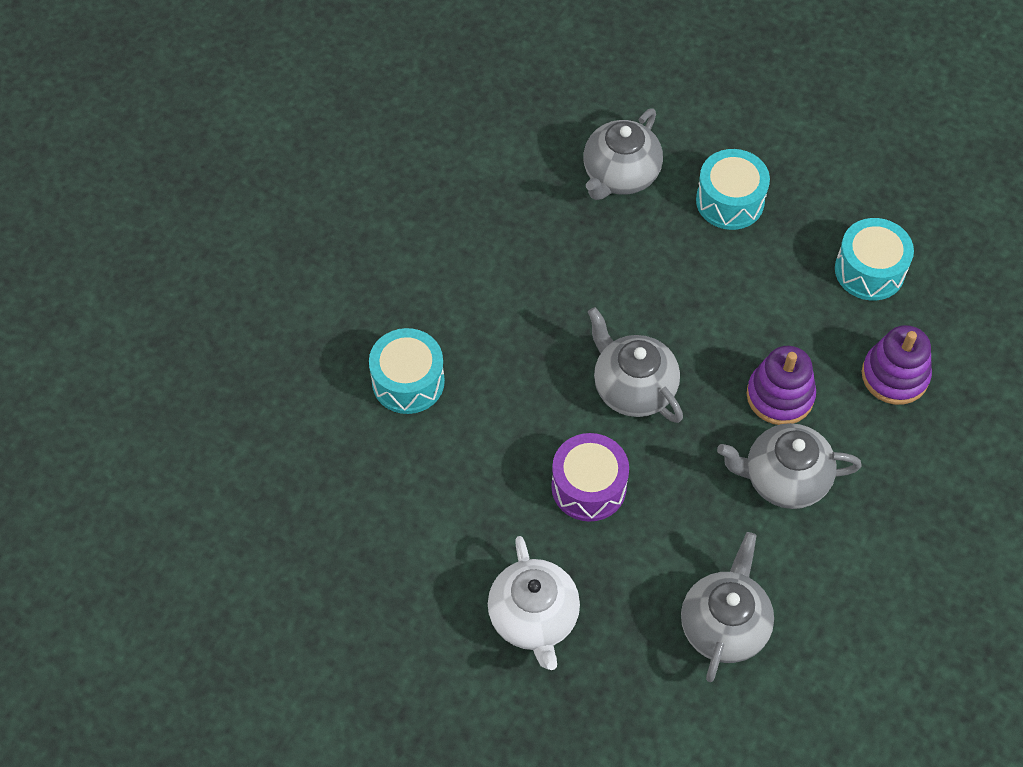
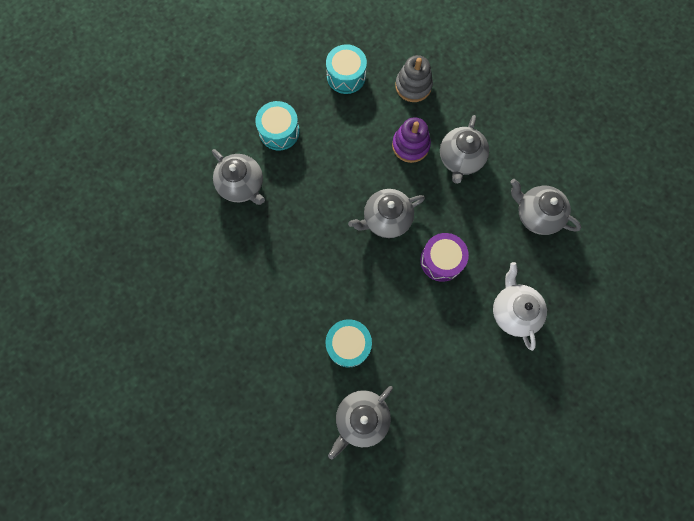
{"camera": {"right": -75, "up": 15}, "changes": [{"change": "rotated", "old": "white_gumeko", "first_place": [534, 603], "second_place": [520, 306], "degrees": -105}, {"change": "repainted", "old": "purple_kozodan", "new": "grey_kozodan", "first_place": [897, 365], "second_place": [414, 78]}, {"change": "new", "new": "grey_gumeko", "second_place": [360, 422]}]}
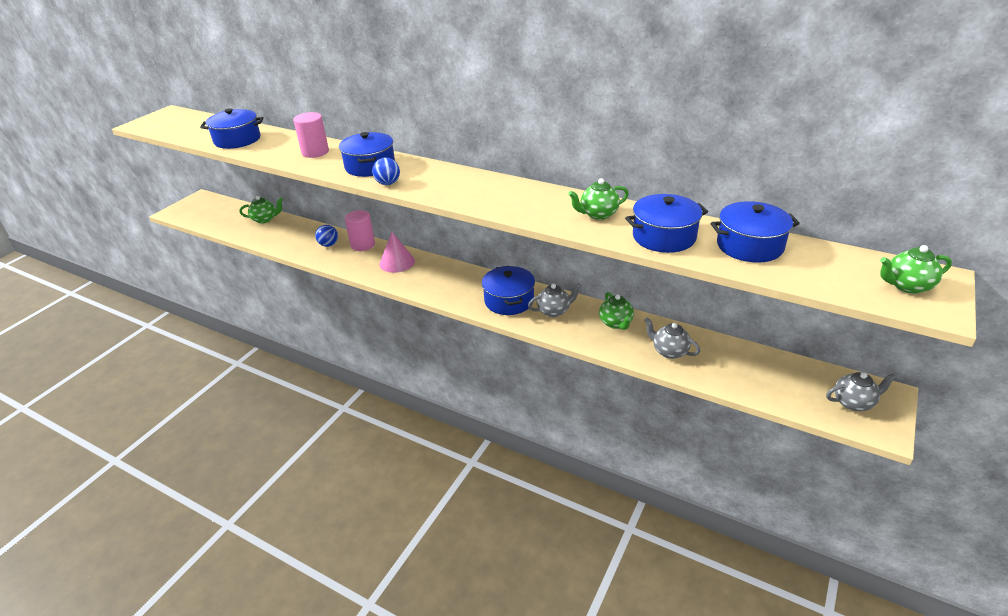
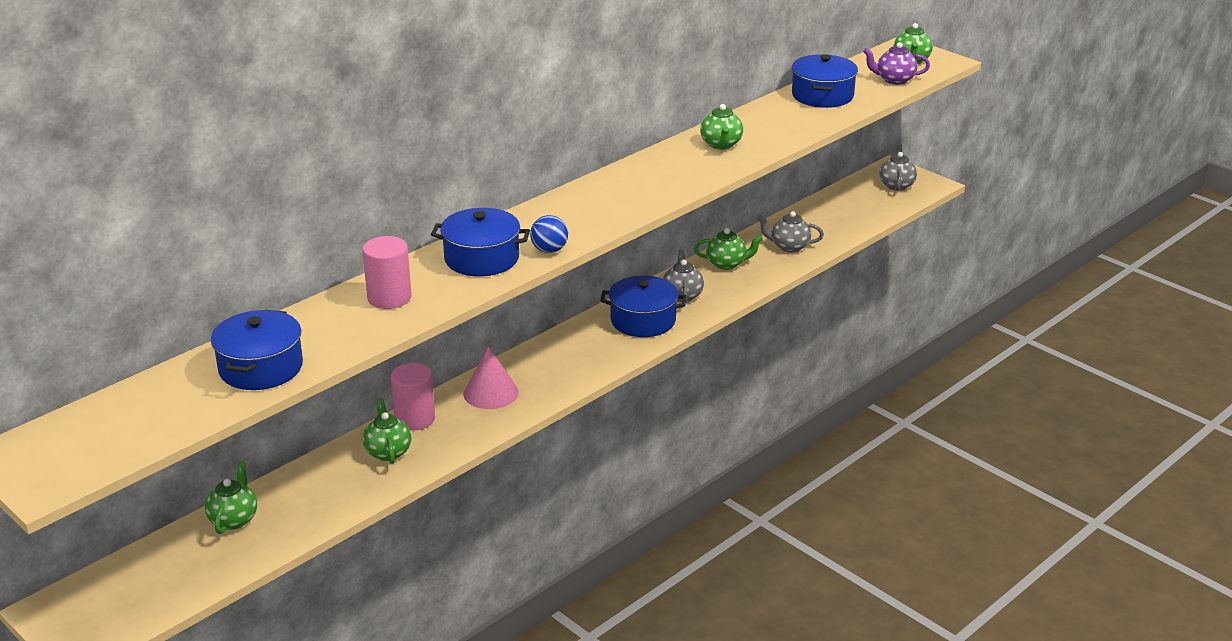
{"camera": {"right": -75, "up": -5}, "changes": [{"change": "swapped", "old": "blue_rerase", "new": "green_gumeko", "first_place": [326, 236], "second_place": [387, 431]}, {"change": "gone", "old": "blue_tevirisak", "first_place": [666, 223]}, {"change": "rotated", "old": "grey_gumeko", "first_place": [672, 338], "second_place": [790, 232], "degrees": 45}, {"change": "new", "new": "purple_gumeko", "second_place": [896, 63]}]}
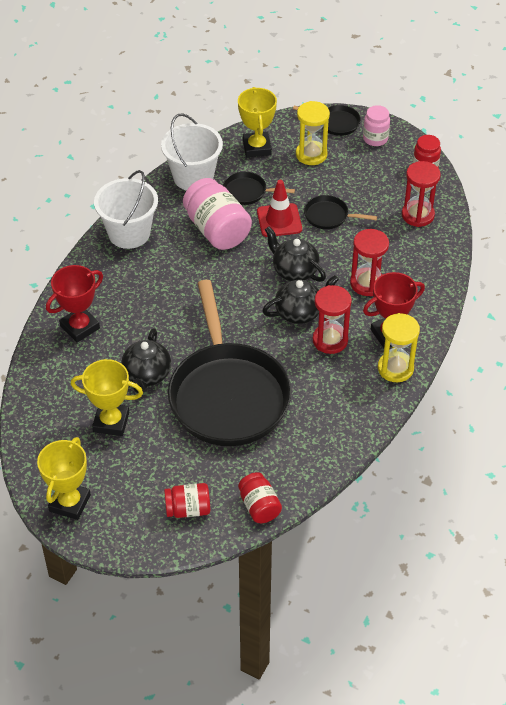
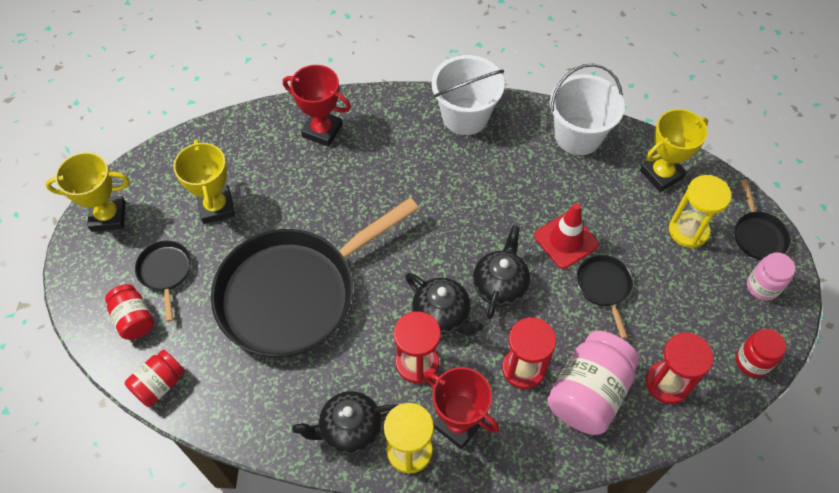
{"camera": {"right": 65, "up": 10}, "changes": [{"change": "shifted", "old": "black_gumeko", "first_place": [146, 360], "second_place": [344, 423]}, {"change": "shifted", "old": "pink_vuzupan", "first_place": [217, 214], "second_place": [593, 383]}, {"change": "shifted", "old": "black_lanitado", "first_place": [259, 188], "second_place": [163, 281]}]}
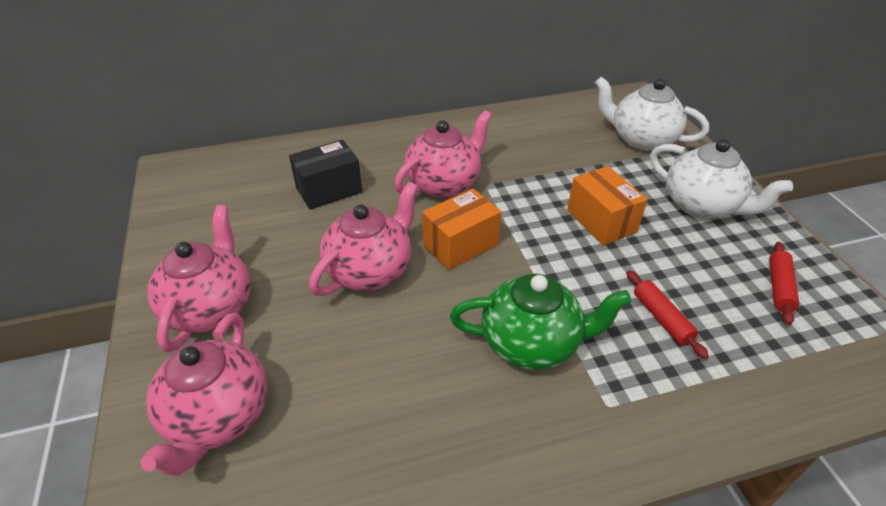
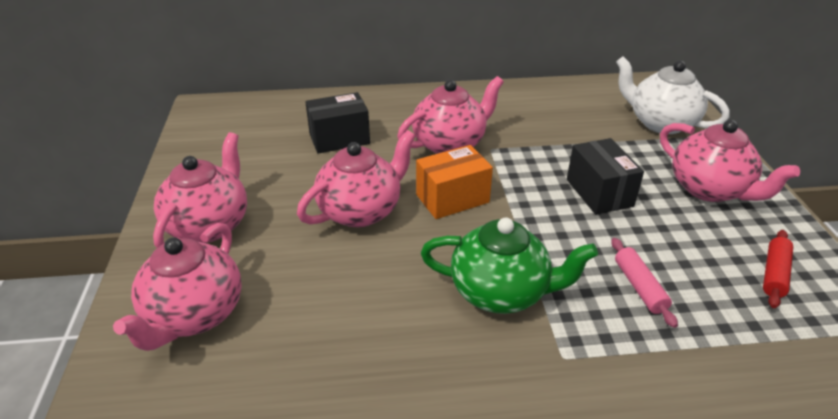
{"camera": {"right": 10, "up": -5}, "changes": [{"change": "repainted", "old": "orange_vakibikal", "new": "black_vakibikal", "first_place": [607, 205], "second_place": [605, 176]}, {"change": "repainted", "old": "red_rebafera", "new": "pink_rebafera", "first_place": [667, 314], "second_place": [644, 283]}, {"change": "repainted", "old": "white_gumeko", "new": "pink_gumeko", "first_place": [721, 179], "second_place": [730, 161]}]}
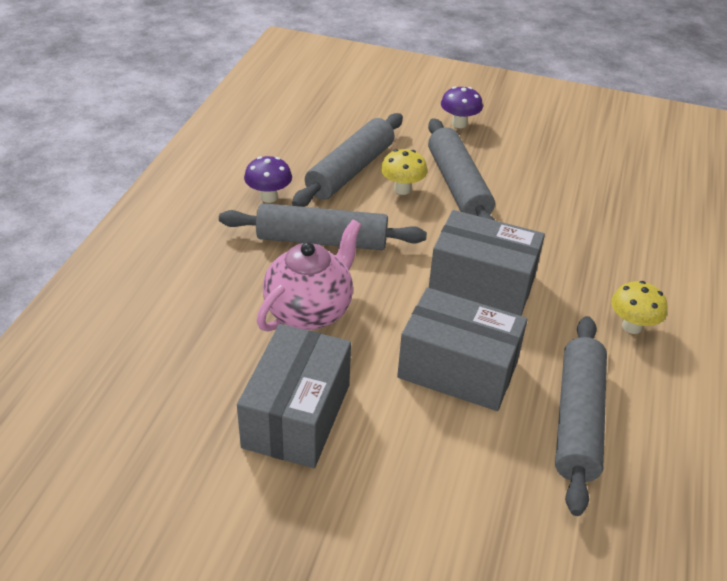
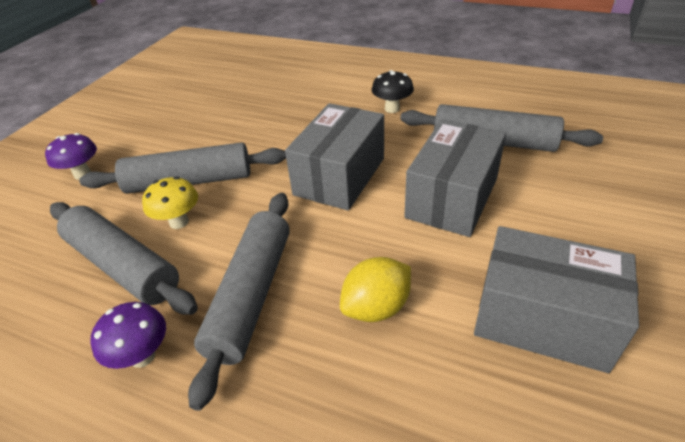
{"camera": {"right": -80, "up": 0}, "changes": [{"change": "swapped", "old": "pink_gumeko", "new": "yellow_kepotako", "first_place": [309, 276], "second_place": [375, 289]}, {"change": "repainted", "old": "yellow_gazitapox", "new": "black_gazitapox", "first_place": [639, 307], "second_place": [393, 91]}]}
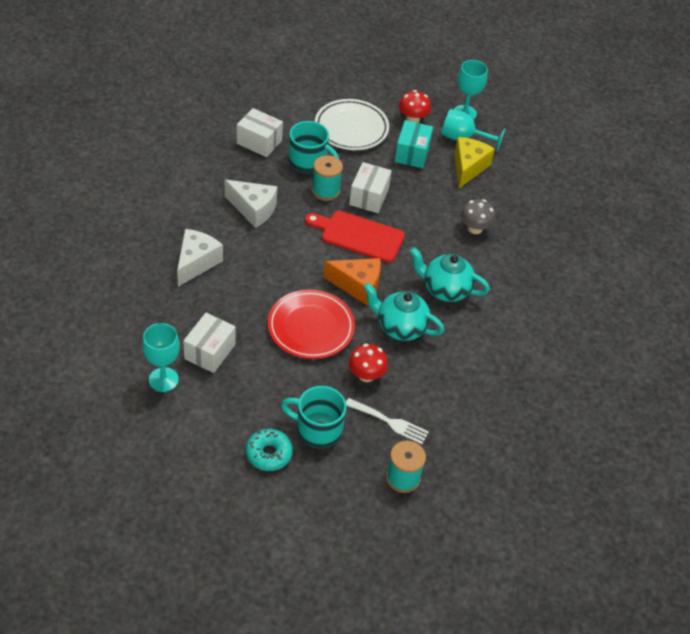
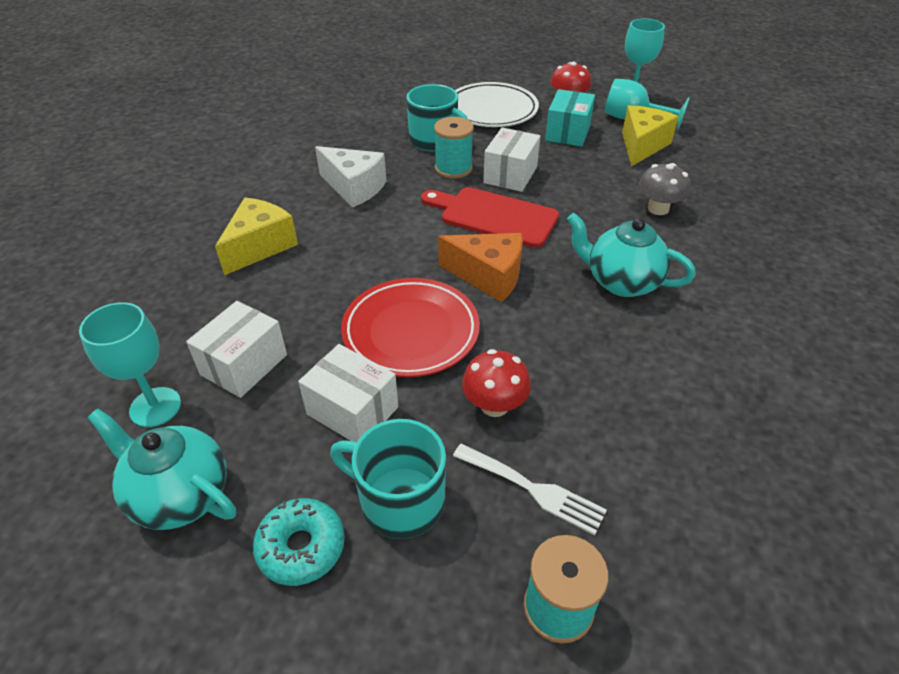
{"camera": {"right": 10, "up": -5}, "changes": [{"change": "repainted", "old": "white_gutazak", "new": "yellow_gutazak", "first_place": [200, 258], "second_place": [256, 236]}, {"change": "shifted", "old": "white_vakibikal", "first_place": [260, 132], "second_place": [348, 393]}, {"change": "shifted", "old": "turquoise_gumeko", "first_place": [404, 312], "second_place": [161, 469]}]}
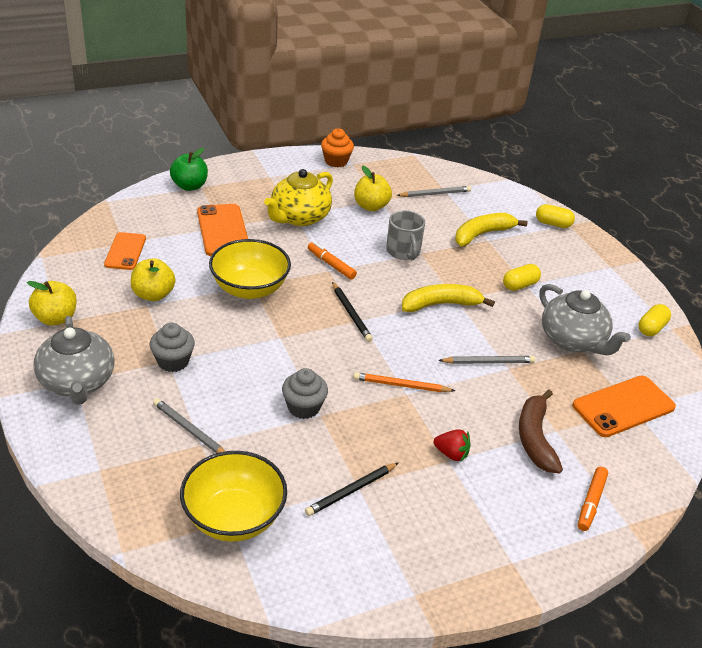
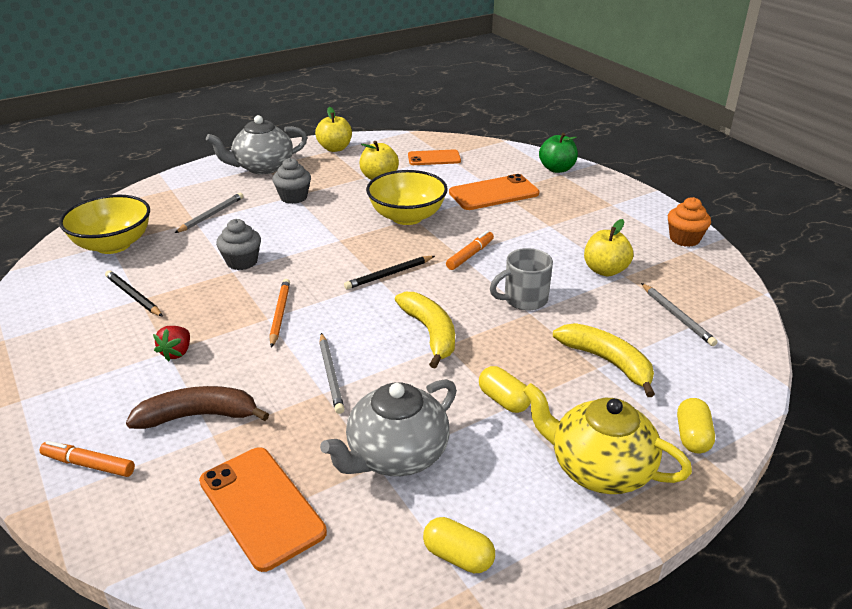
{"camera": {"right": 85, "up": -5}, "changes": [{"change": "shifted", "old": "yellow_gumeko", "first_place": [298, 197], "second_place": [607, 438]}]}
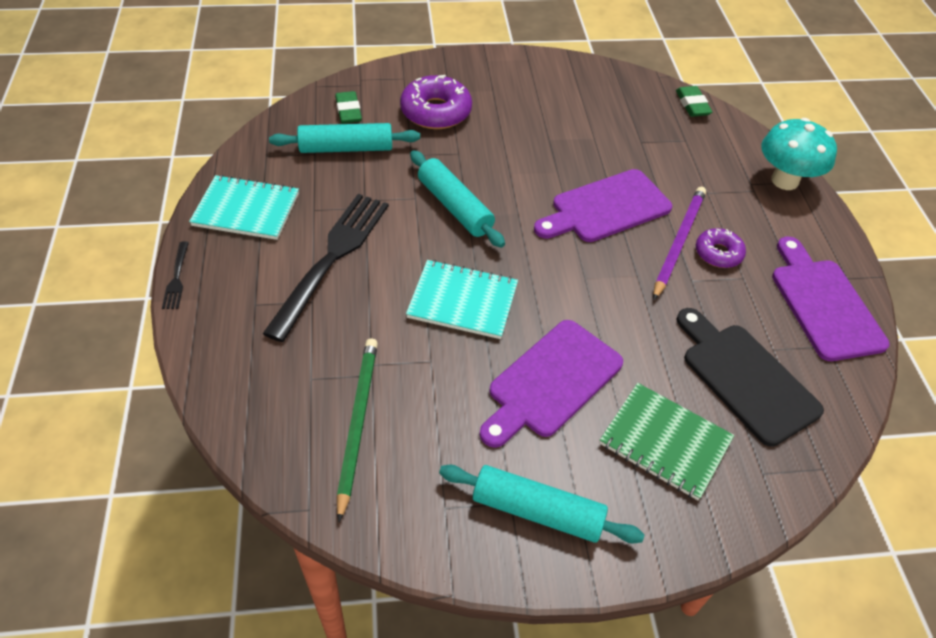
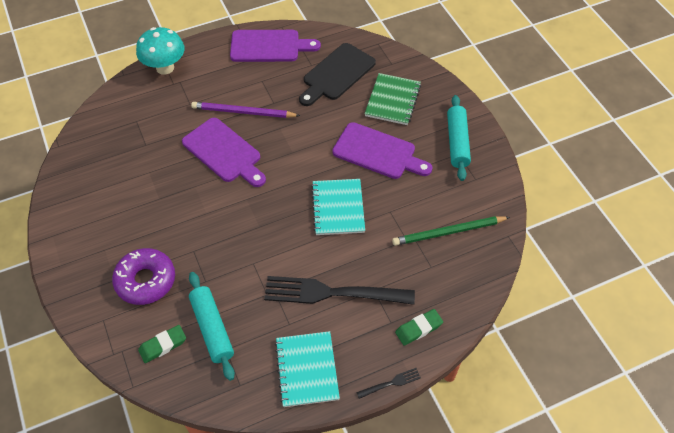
{"camera": {"right": -105, "up": 5}, "changes": [{"change": "gone", "old": "turquoise_rebafera", "first_place": [457, 199]}, {"change": "shifted", "old": "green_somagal", "first_place": [694, 101], "second_place": [419, 327]}, {"change": "gone", "old": "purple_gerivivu", "first_place": [721, 248]}, {"change": "rotated", "old": "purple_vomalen", "first_place": [831, 299], "second_place": [275, 46], "degrees": -150}]}
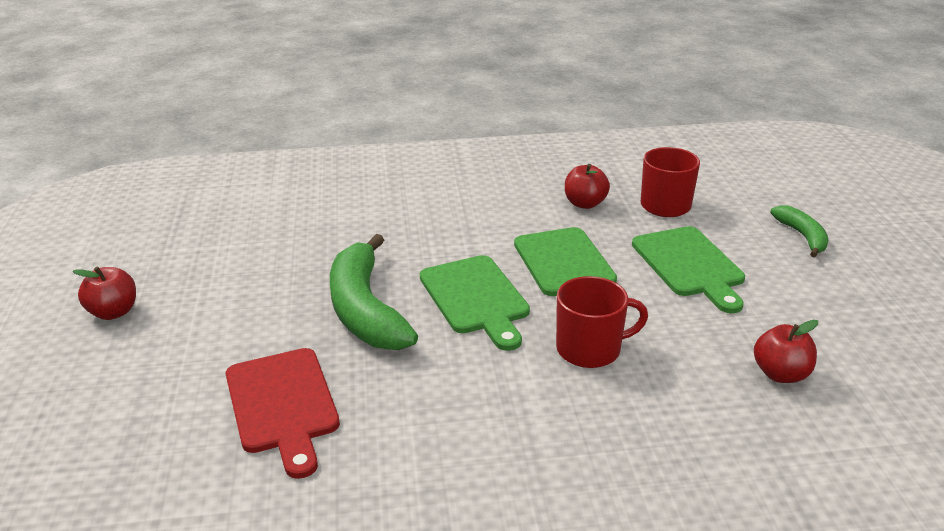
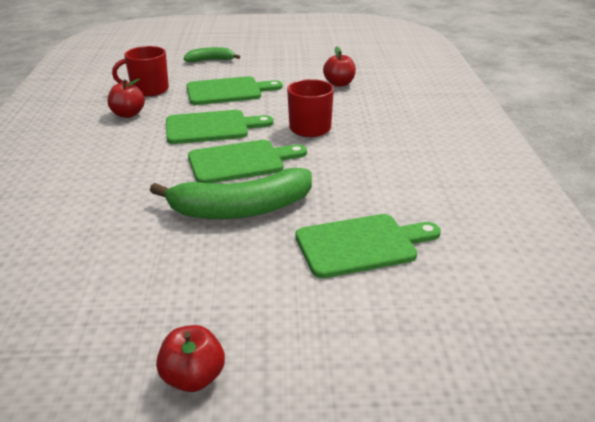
{"camera": {"right": -85, "up": 0}, "changes": [{"change": "repainted", "old": "red_vomalen", "new": "green_vomalen", "first_place": [283, 413], "second_place": [368, 246]}]}
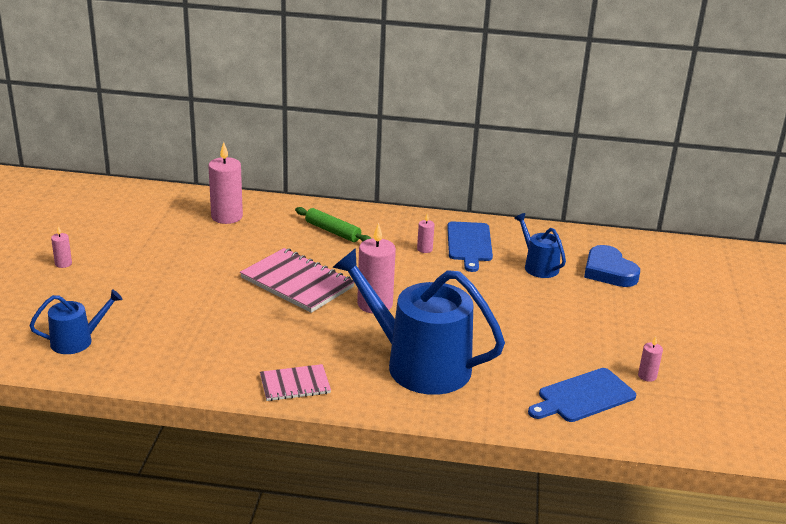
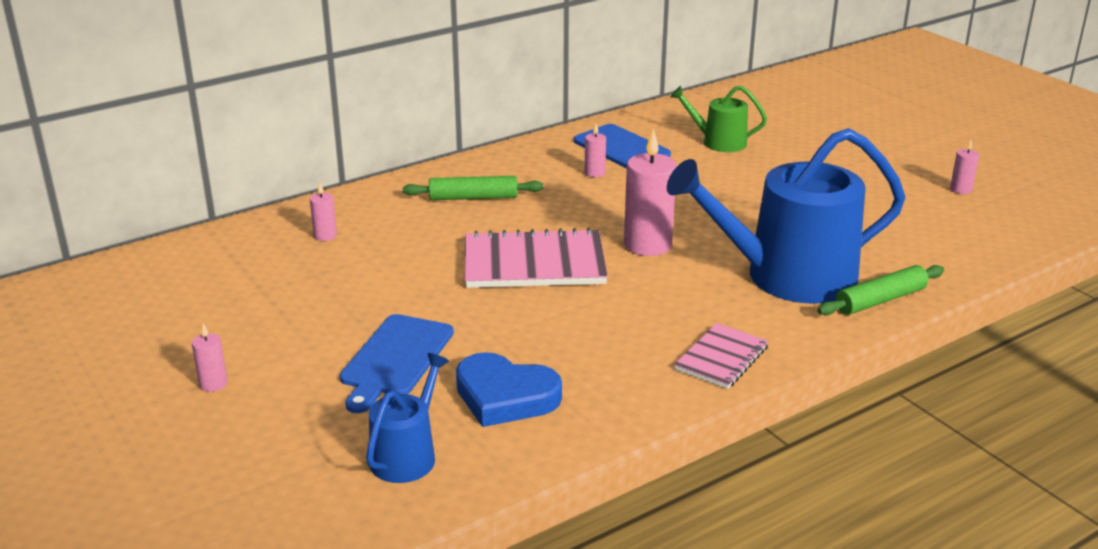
{"camera": {"right": -40, "up": 0}, "changes": [{"change": "scaled", "old": "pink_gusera", "first_place": [225, 183], "second_place": [323, 211], "factor": 0.48}, {"change": "repainted", "old": "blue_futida", "new": "green_futida", "first_place": [540, 245], "second_place": [718, 119]}, {"change": "shifted", "old": "blue_vomalen", "first_place": [582, 395], "second_place": [397, 363]}, {"change": "shifted", "old": "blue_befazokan", "first_place": [612, 266], "second_place": [509, 389]}, {"change": "new", "new": "green_rebafera", "second_place": [881, 290]}]}
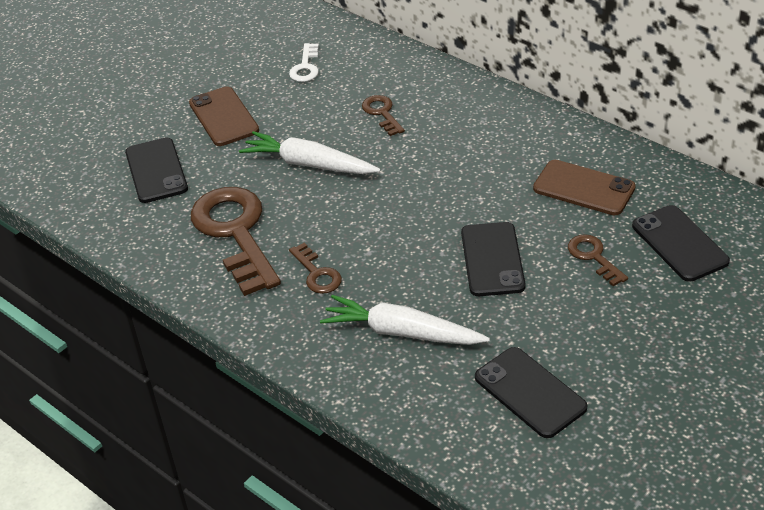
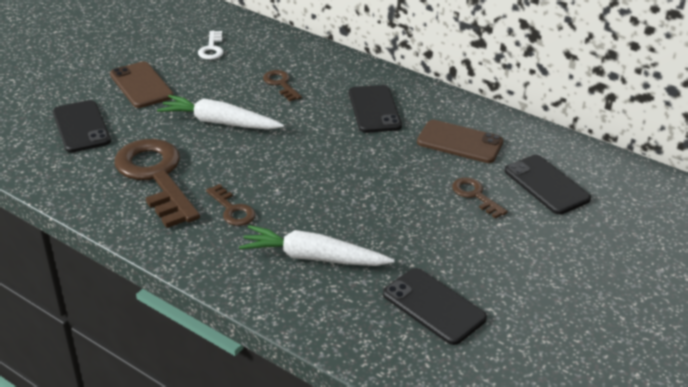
{"camera": {"right": -10, "up": -5}, "changes": [{"change": "shifted", "old": "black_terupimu", "first_place": [493, 259], "second_place": [375, 109]}]}
